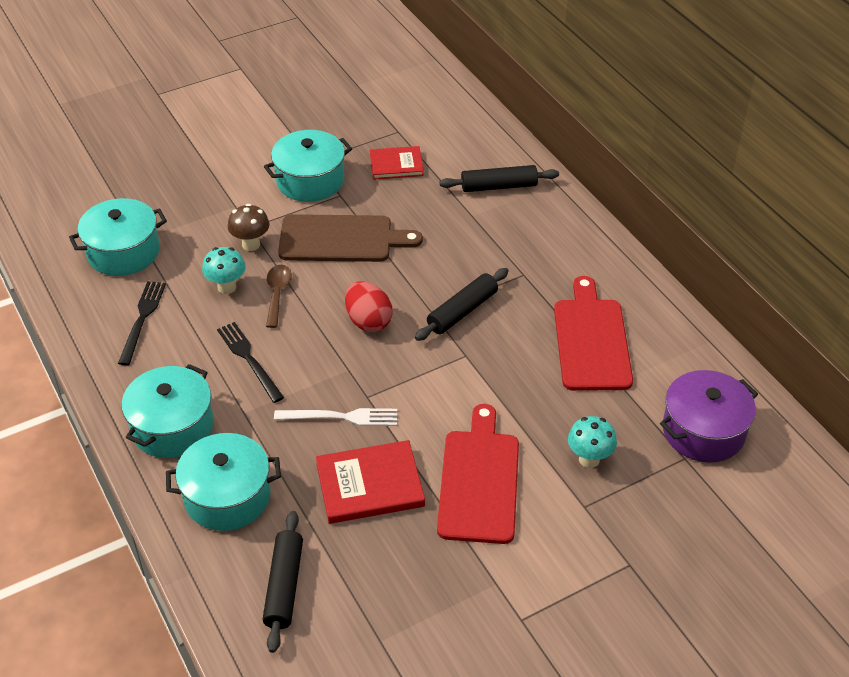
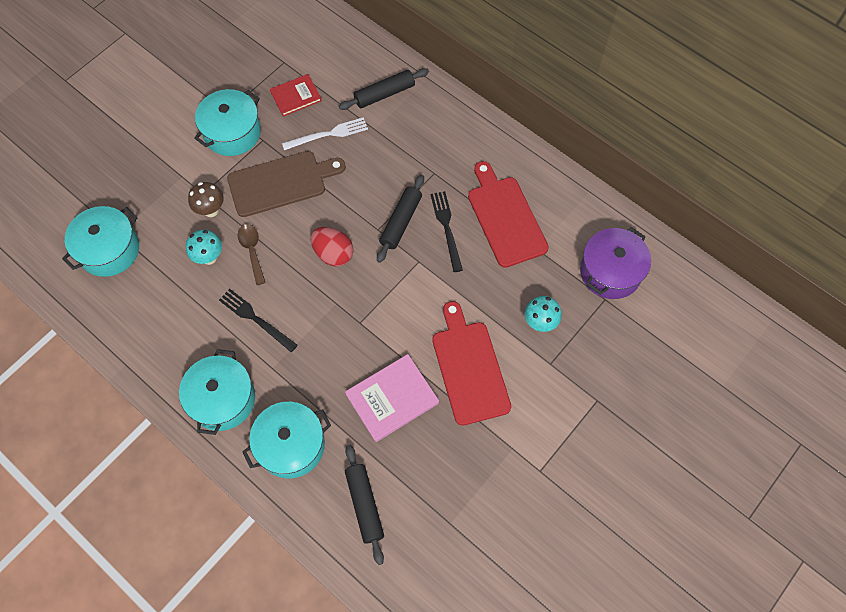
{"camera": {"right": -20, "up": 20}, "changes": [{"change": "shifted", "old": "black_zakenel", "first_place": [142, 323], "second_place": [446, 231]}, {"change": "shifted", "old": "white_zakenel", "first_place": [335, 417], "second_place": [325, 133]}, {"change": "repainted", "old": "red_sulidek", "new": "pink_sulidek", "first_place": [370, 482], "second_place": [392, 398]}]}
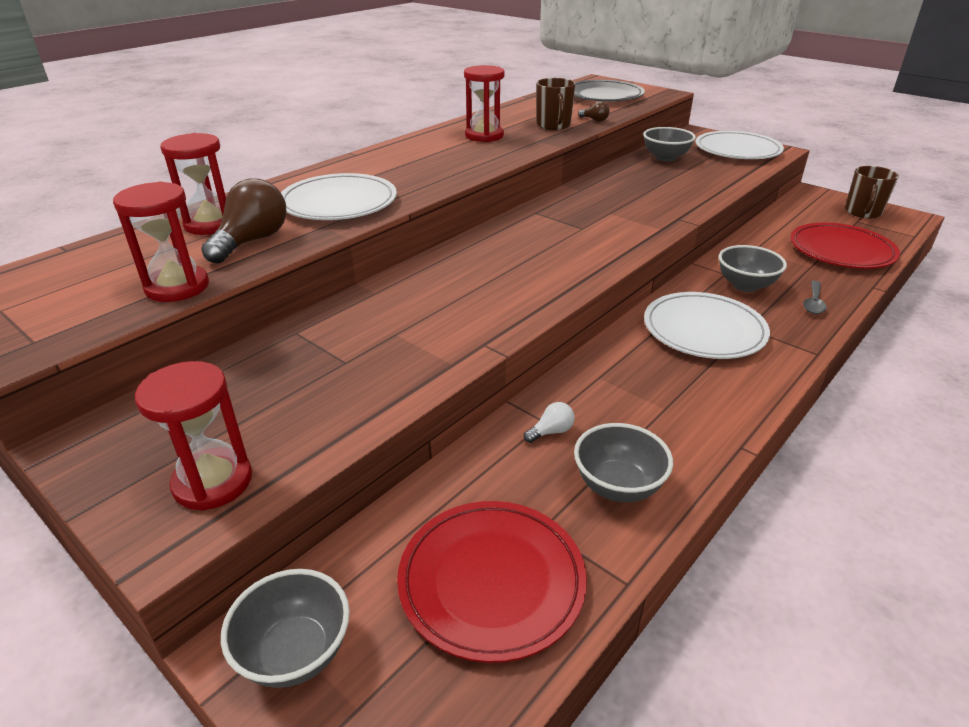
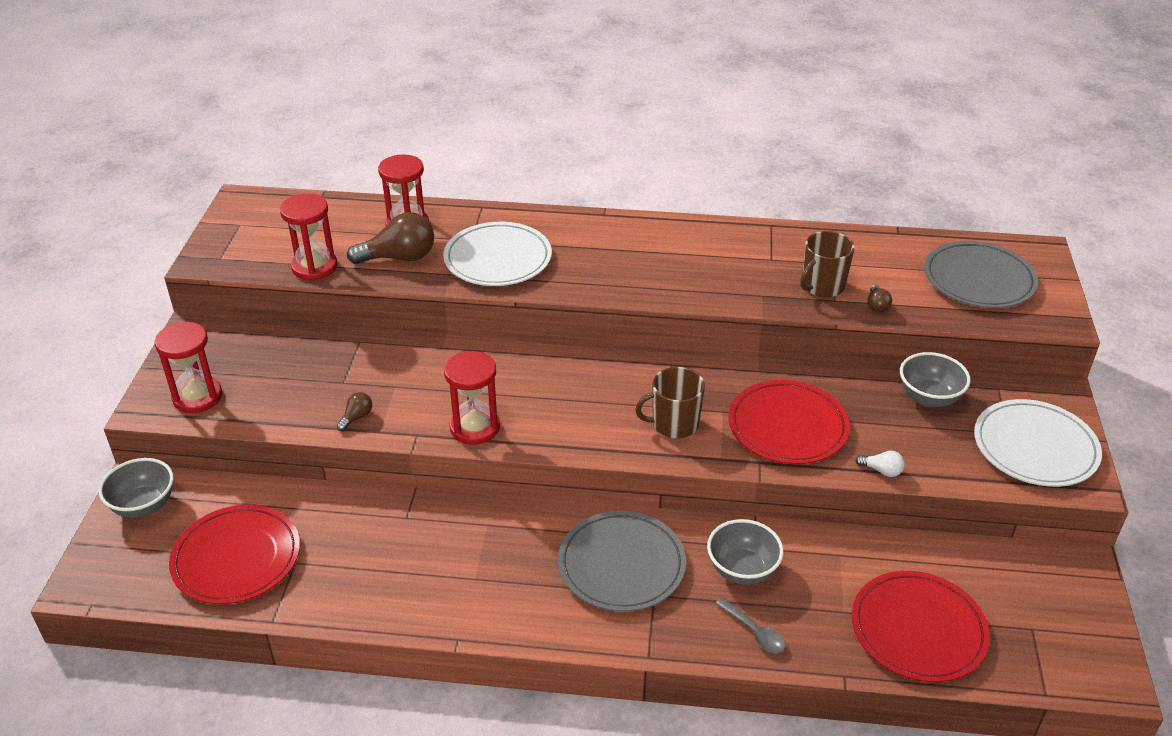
{"camera": {"right": 55, "up": 5}, "changes": [{"change": "shifted", "old": "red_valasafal", "first_place": [484, 103], "second_place": [472, 398]}, {"change": "shifted", "old": "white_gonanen", "first_place": [549, 422], "second_place": [880, 463]}, {"change": "gone", "old": "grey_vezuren", "first_place": [623, 462]}, {"change": "repainted", "old": "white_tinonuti", "new": "grey_tinonuti", "first_place": [707, 325], "second_place": [622, 561]}, {"change": "rotated", "old": "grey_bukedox", "first_place": [815, 297], "second_place": [750, 625], "degrees": -120}, {"change": "shifted", "old": "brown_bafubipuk", "first_place": [872, 192], "second_place": [670, 402]}, {"change": "new", "new": "brown_gonanen", "second_place": [354, 411]}, {"change": "new", "new": "red_tinonuti", "second_place": [789, 422]}]}
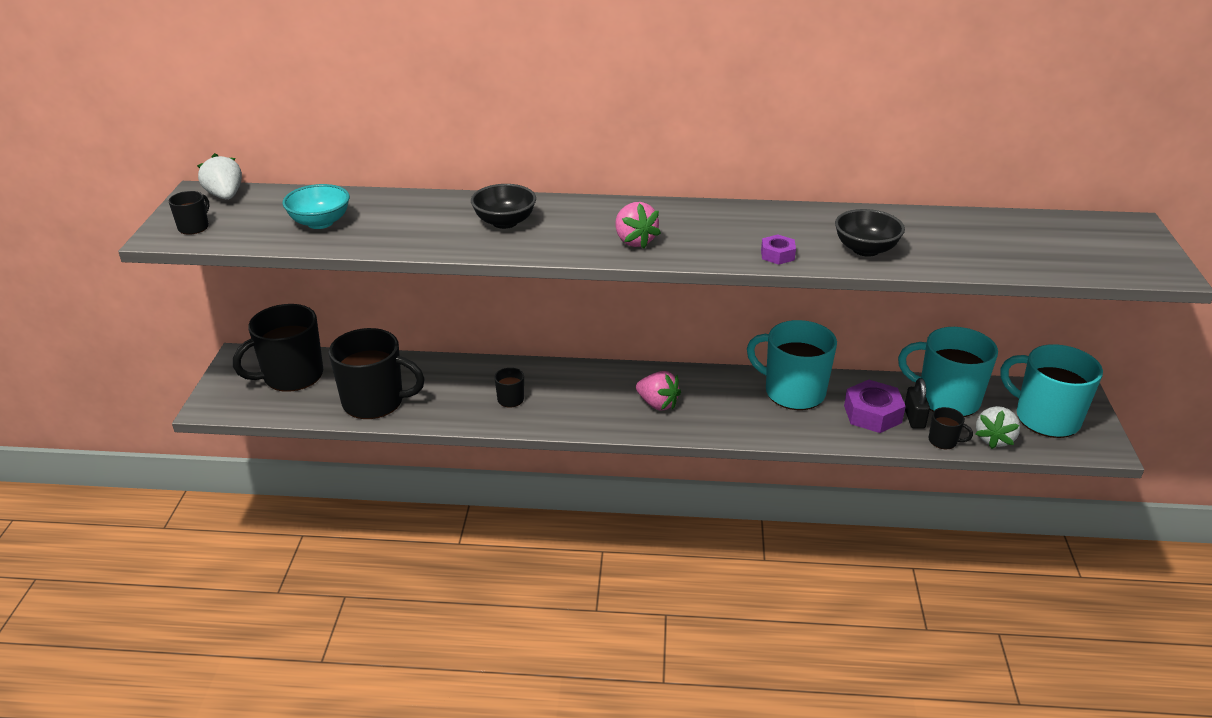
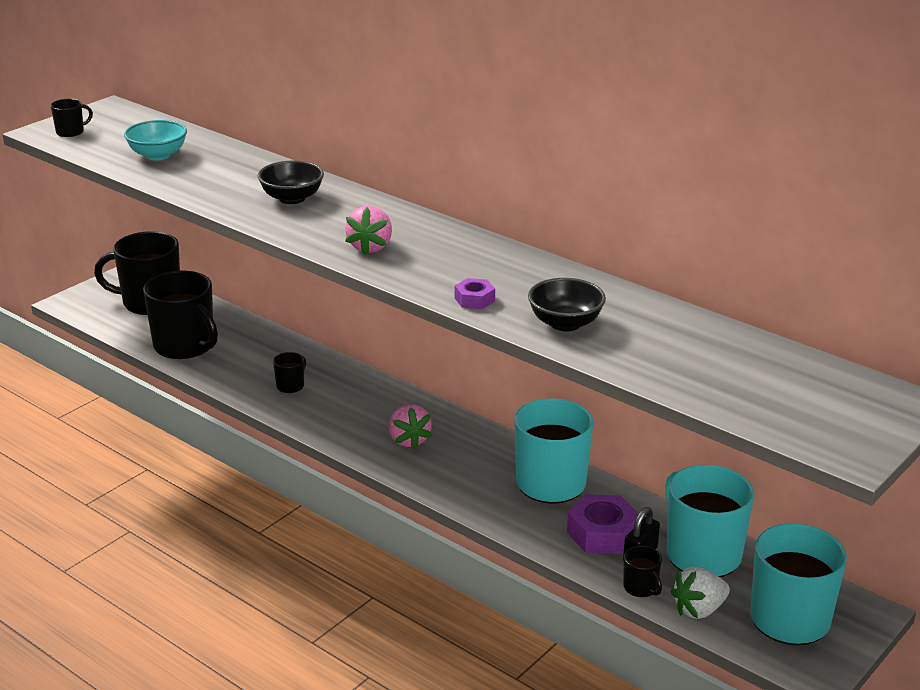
{"camera": {"right": 35, "up": -5}, "changes": [{"change": "gone", "old": "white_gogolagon", "first_place": [219, 176]}]}
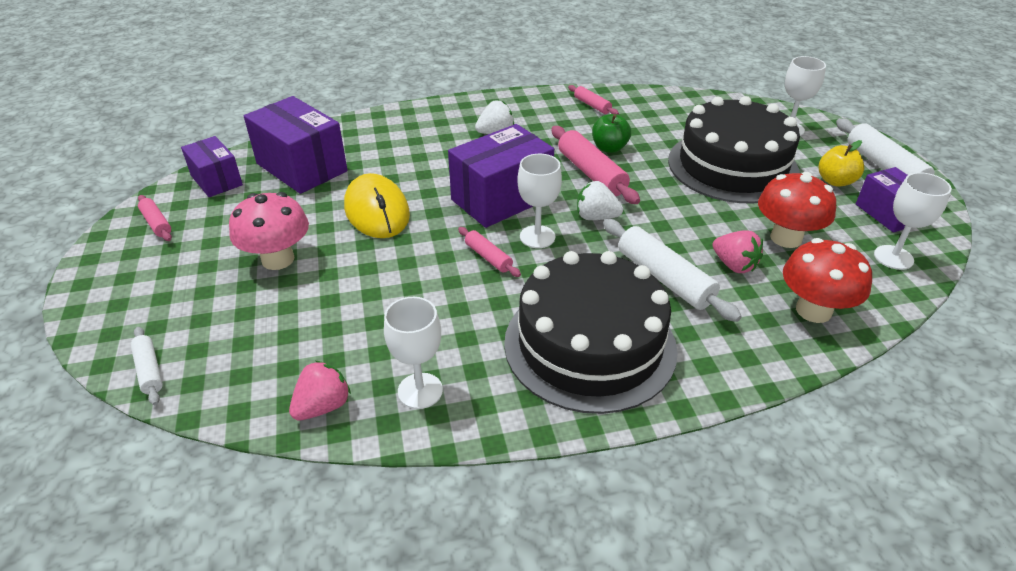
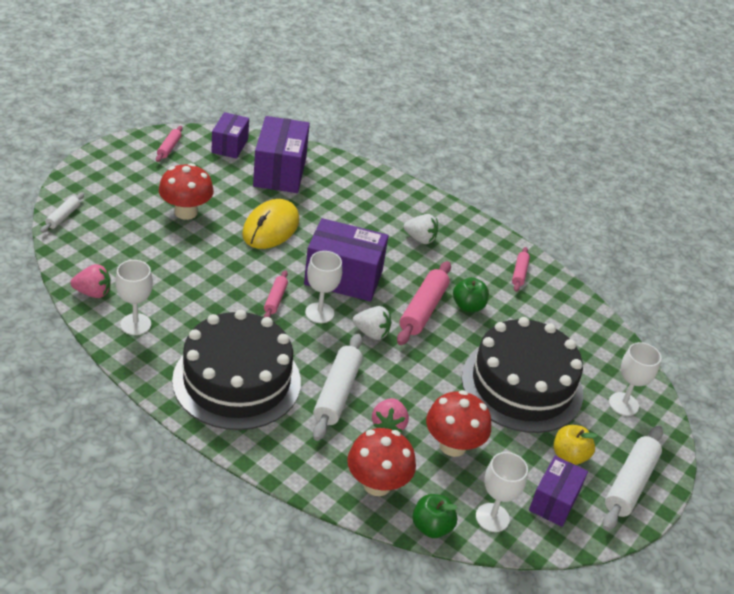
{"camera": {"right": 45, "up": 0}, "changes": [{"change": "repainted", "old": "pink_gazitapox", "new": "red_gazitapox", "first_place": [269, 231], "second_place": [186, 191]}, {"change": "rotated", "old": "white_gogolagon", "first_place": [600, 200], "second_place": [372, 323], "degrees": 135}, {"change": "new", "new": "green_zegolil", "second_place": [435, 516]}]}
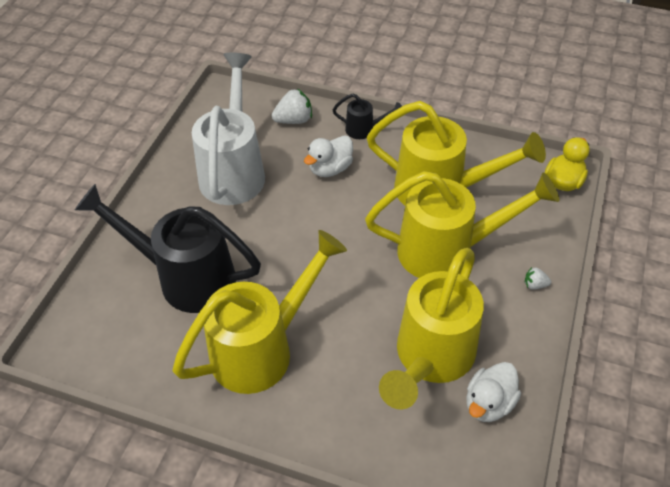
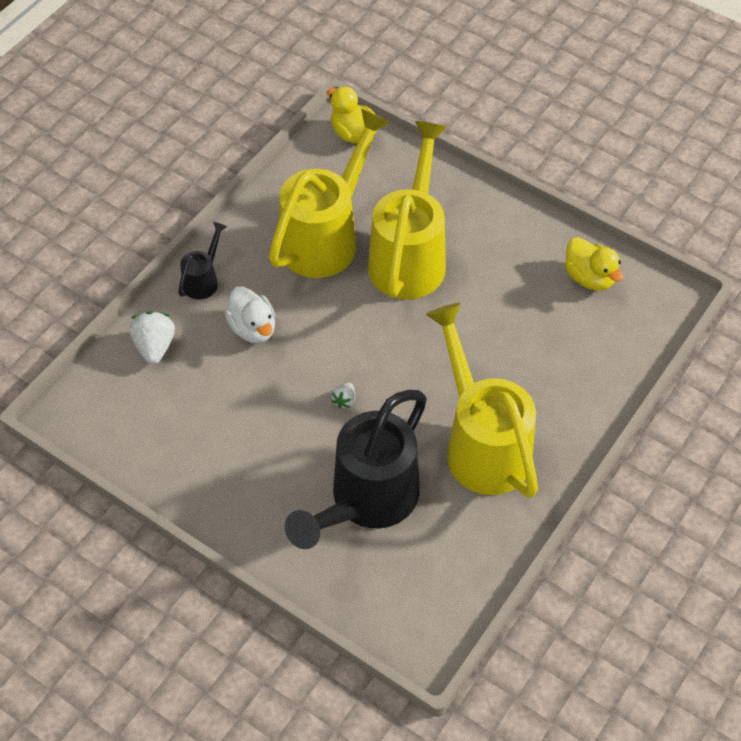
{"camera": {"right": -75, "up": 5}, "changes": [{"change": "gone", "old": "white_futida", "first_place": [228, 128]}, {"change": "gone", "old": "yellow_futida", "first_place": [431, 329]}, {"change": "repainted", "old": "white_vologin", "new": "yellow_vologin", "first_place": [493, 392], "second_place": [594, 264]}, {"change": "shifted", "old": "white_gogolagon", "first_place": [538, 278], "second_place": [343, 396]}]}
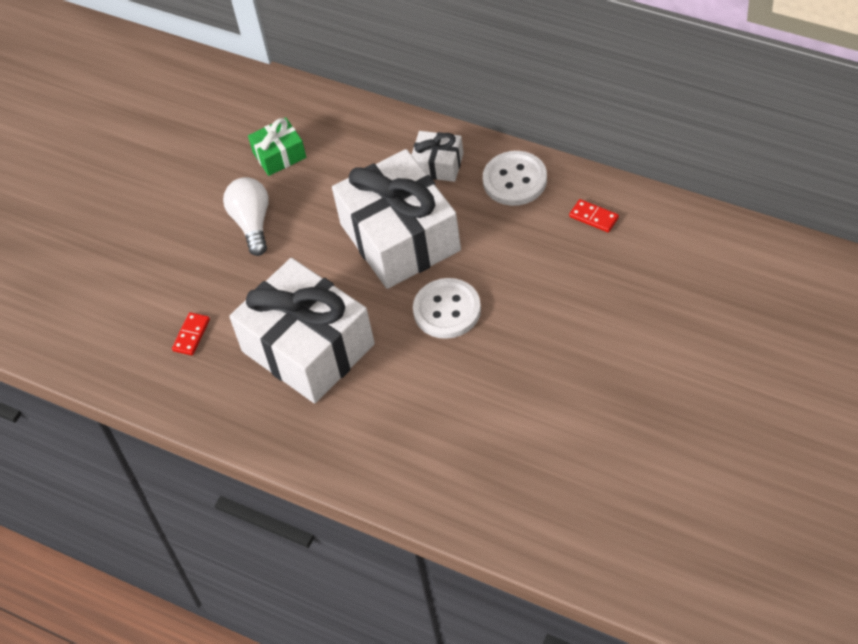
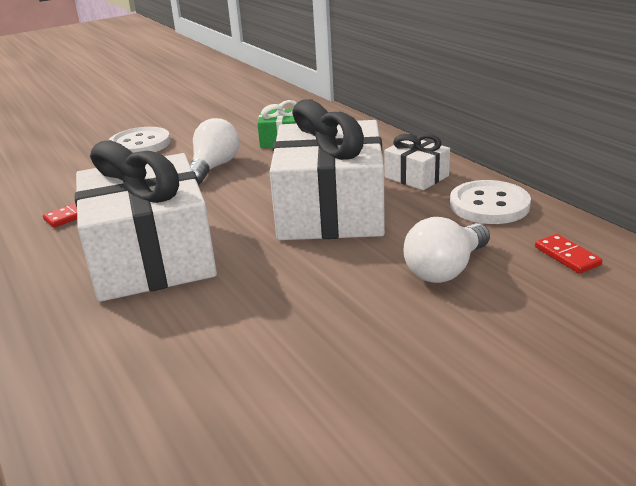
{"camera": {"right": 25, "up": -25}, "changes": [{"change": "shifted", "old": "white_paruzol", "first_place": [447, 308], "second_place": [139, 140]}, {"change": "new", "new": "white_gonanen", "second_place": [446, 250]}]}
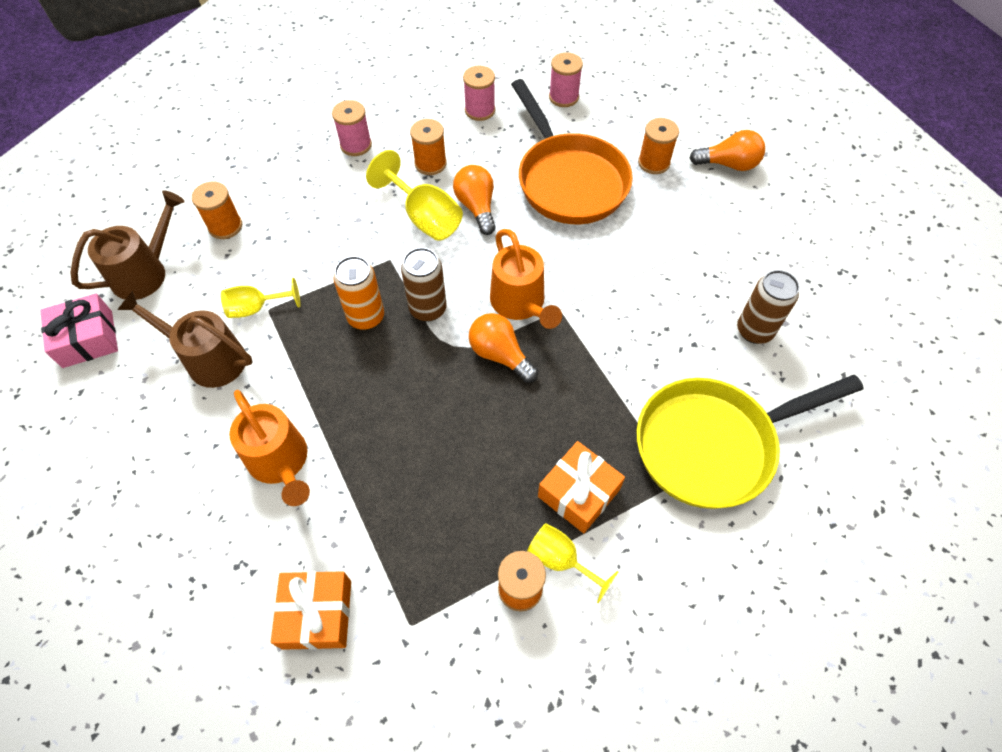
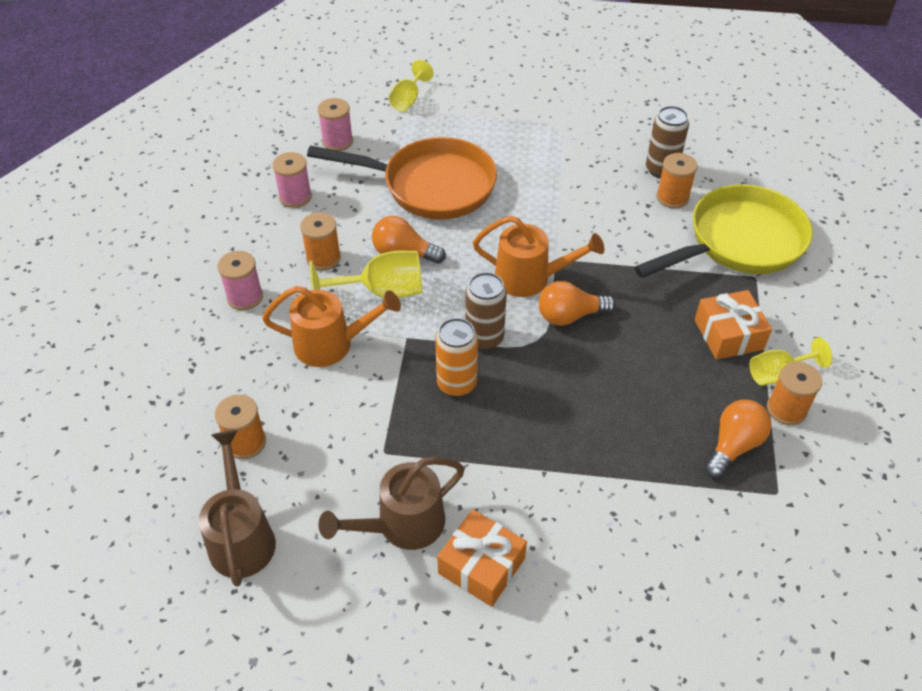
{"camera": {"right": -55, "up": -10}, "changes": [{"change": "gone", "old": "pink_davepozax", "first_place": [79, 330]}, {"change": "shifted", "old": "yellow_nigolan", "first_place": [261, 298], "second_place": [411, 85]}, {"change": "shifted", "old": "orange_futida", "first_place": [269, 448], "second_place": [331, 326]}, {"change": "shifted", "old": "orange_davepozax", "first_place": [311, 610], "second_place": [482, 558]}, {"change": "rotated", "old": "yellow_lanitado", "first_place": [750, 442], "second_place": [723, 231], "degrees": -135}, {"change": "shifted", "old": "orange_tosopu", "first_place": [658, 146], "second_place": [676, 180]}, {"change": "shifted", "old": "orange_gonanen", "first_place": [727, 150], "second_place": [738, 439]}]}
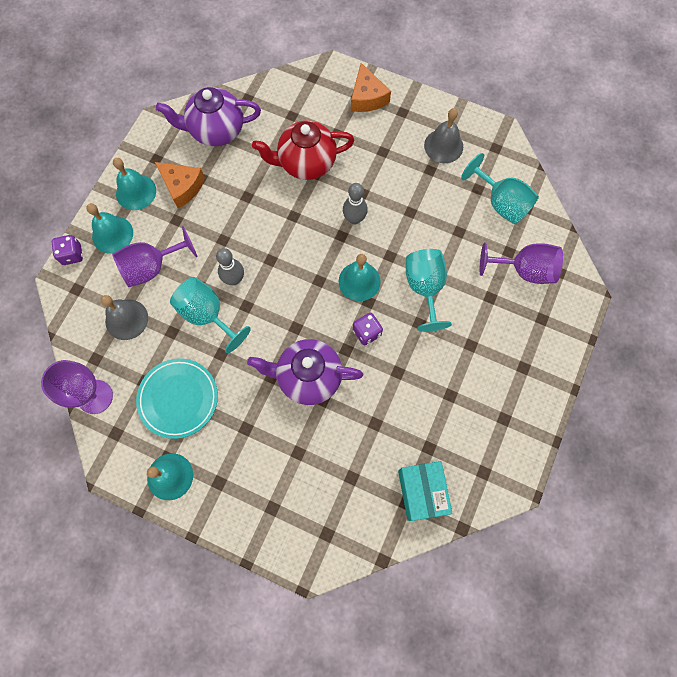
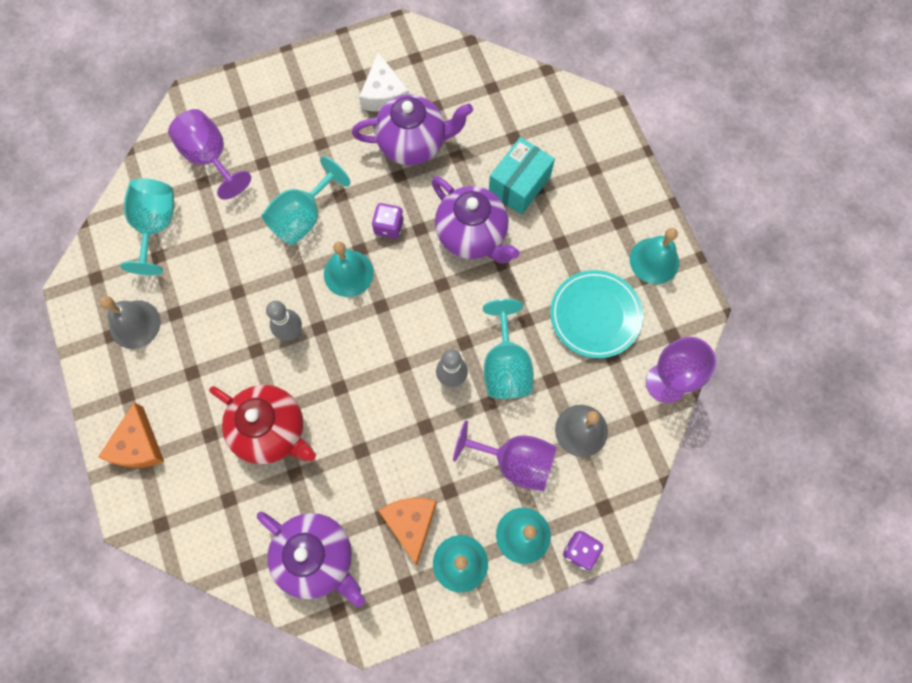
{"camera": {"right": -135, "up": 0}, "changes": [{"change": "rotated", "old": "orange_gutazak", "first_place": [371, 87], "second_place": [131, 435], "degrees": 150}, {"change": "shifted", "old": "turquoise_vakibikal", "first_place": [425, 491], "second_place": [522, 176]}, {"change": "new", "new": "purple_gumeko", "second_place": [412, 129]}, {"change": "new", "new": "white_gutazak", "second_place": [384, 81]}]}
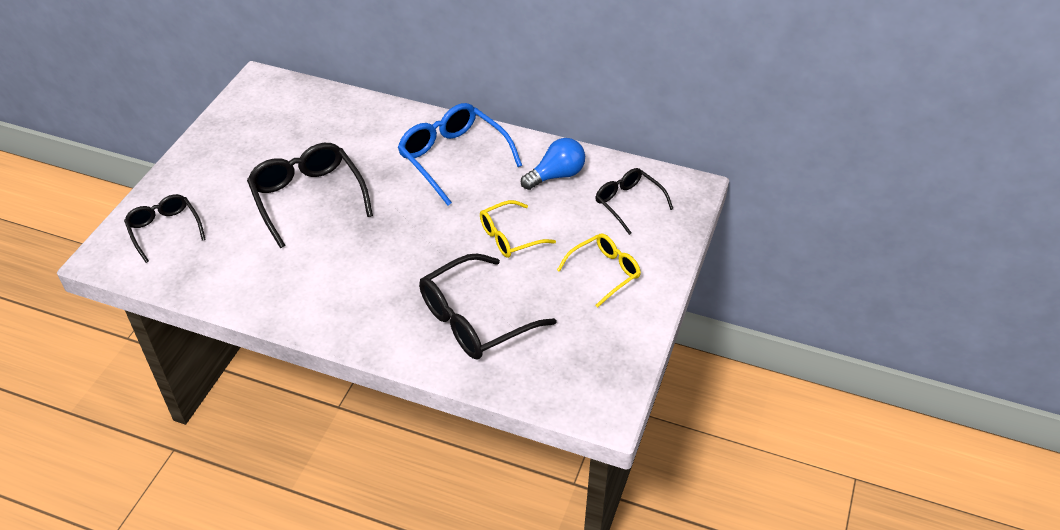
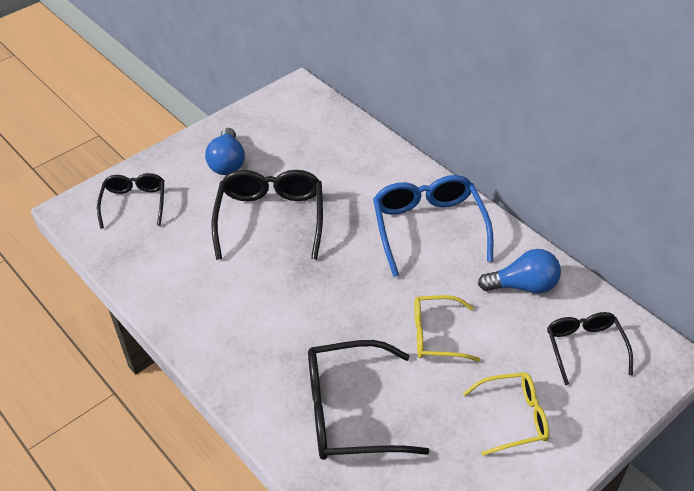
{"camera": {"right": 30, "up": 0}, "changes": [{"change": "new", "new": "blue_gonanen", "second_place": [225, 151]}]}
